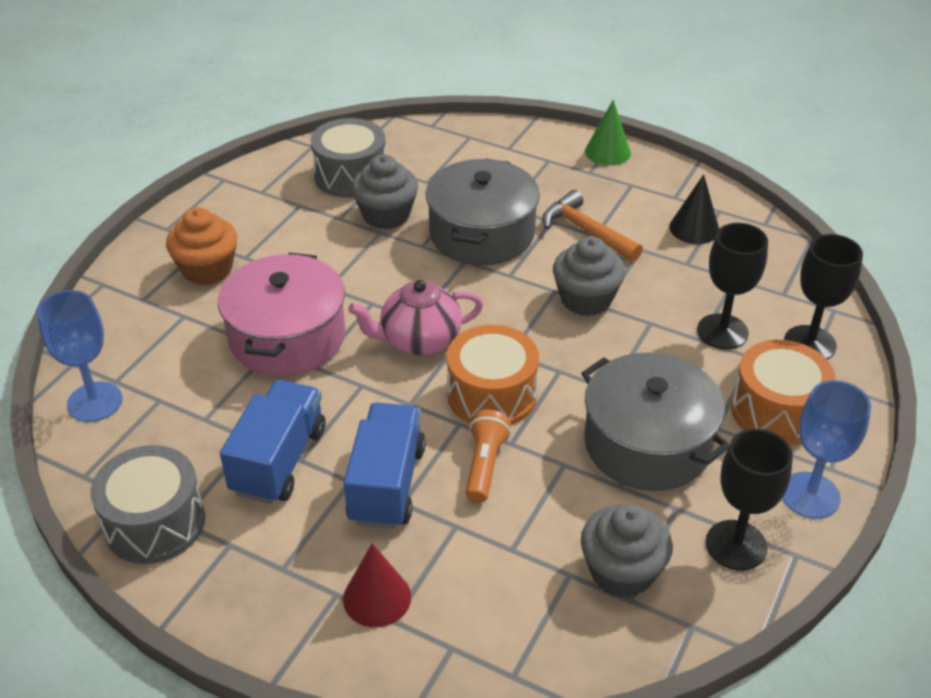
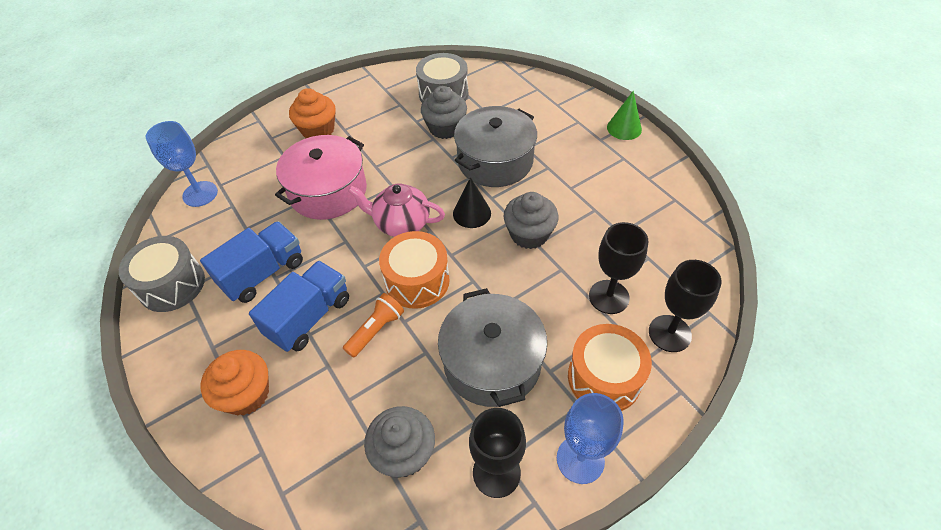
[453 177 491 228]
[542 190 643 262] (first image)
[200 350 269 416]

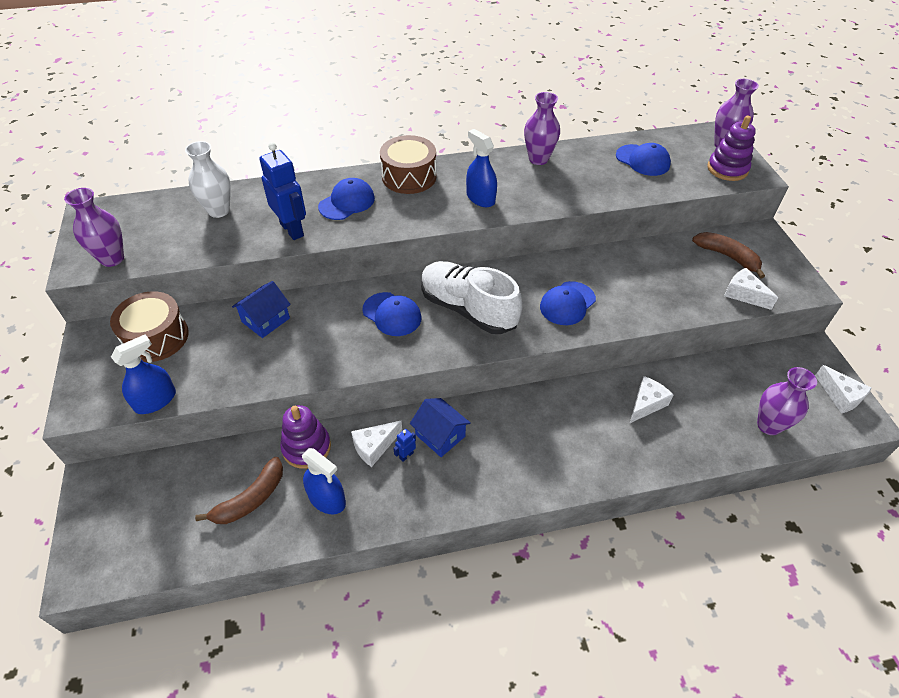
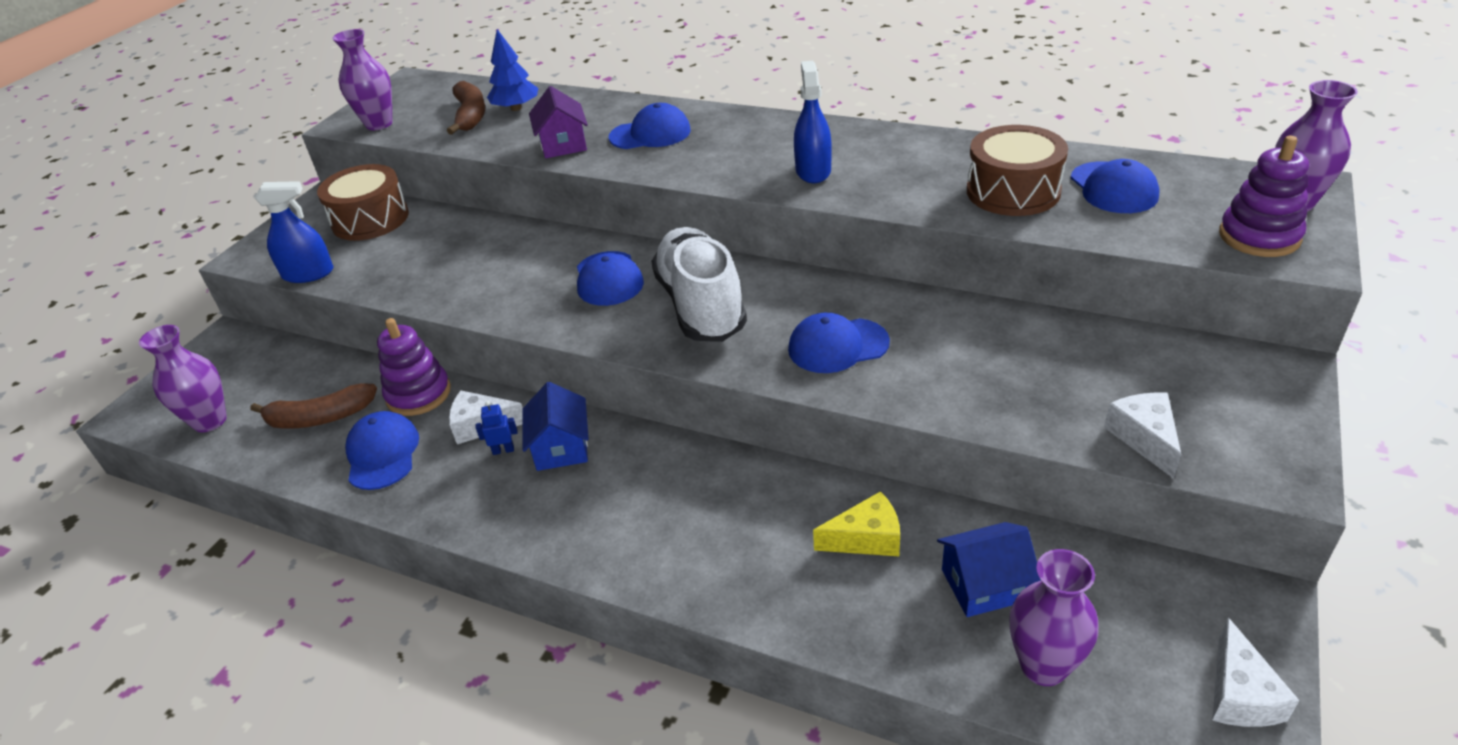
[139 325 227 432]
[967 125 1068 216]
[487 29 538 111]
[529 86 588 158]
[447 81 485 135]
[937 522 1041 617]
[813 491 900 556]
[345 411 419 490]

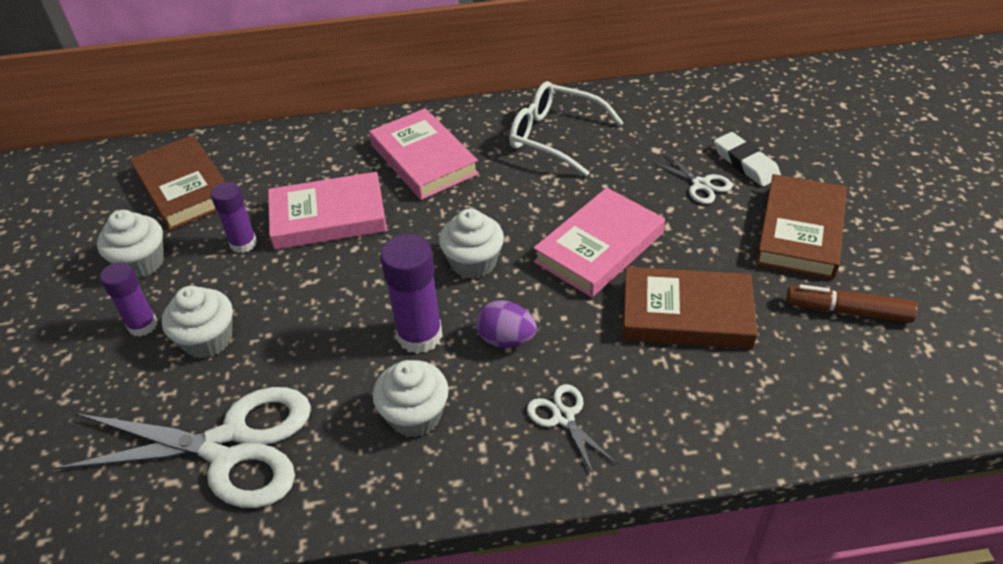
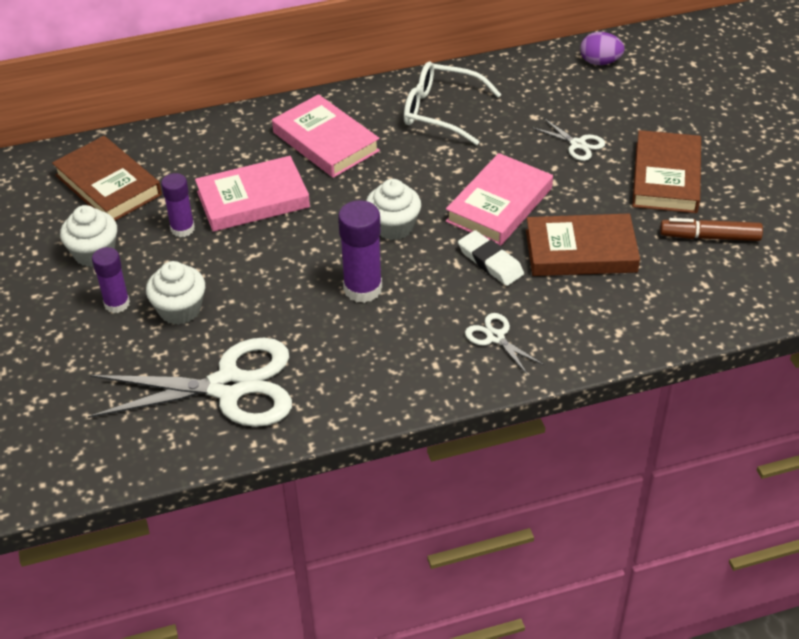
[458 230 524 286]
[580 32 625 65]
[373 360 449 437] (first image)

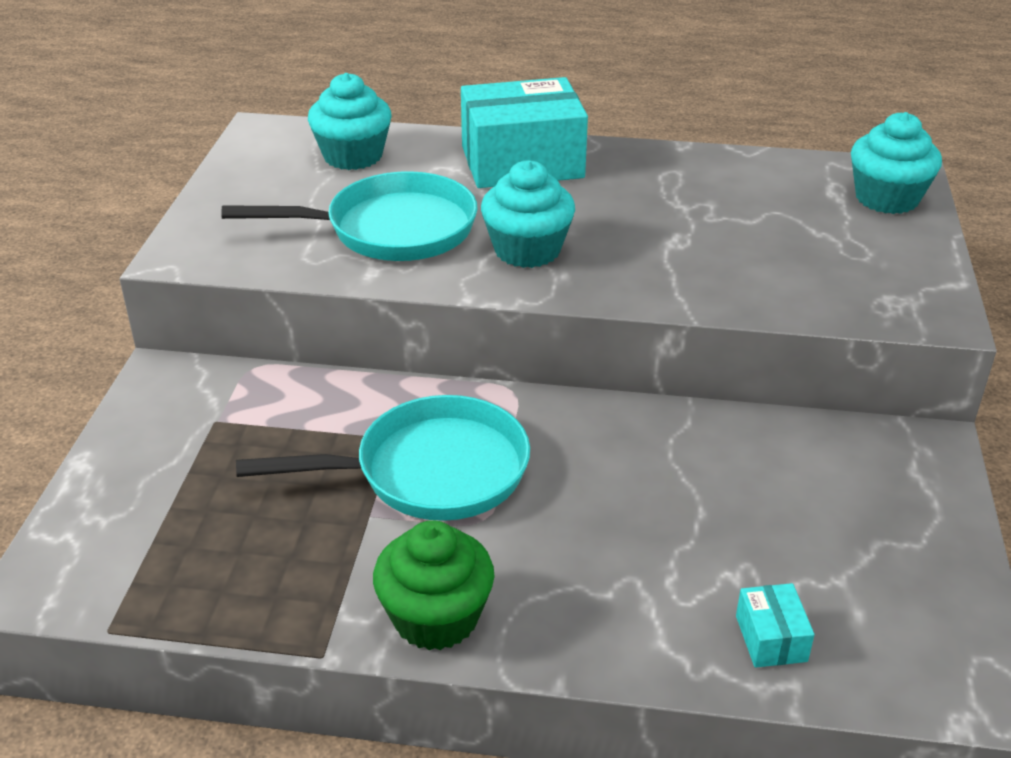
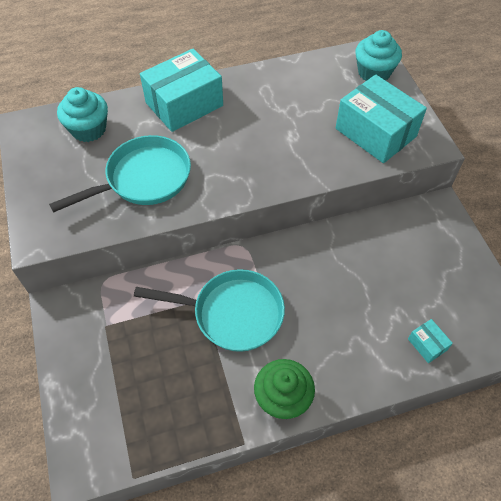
[481 160 575 268] (first image)
[134 269 285 352]
[336 75 427 163]

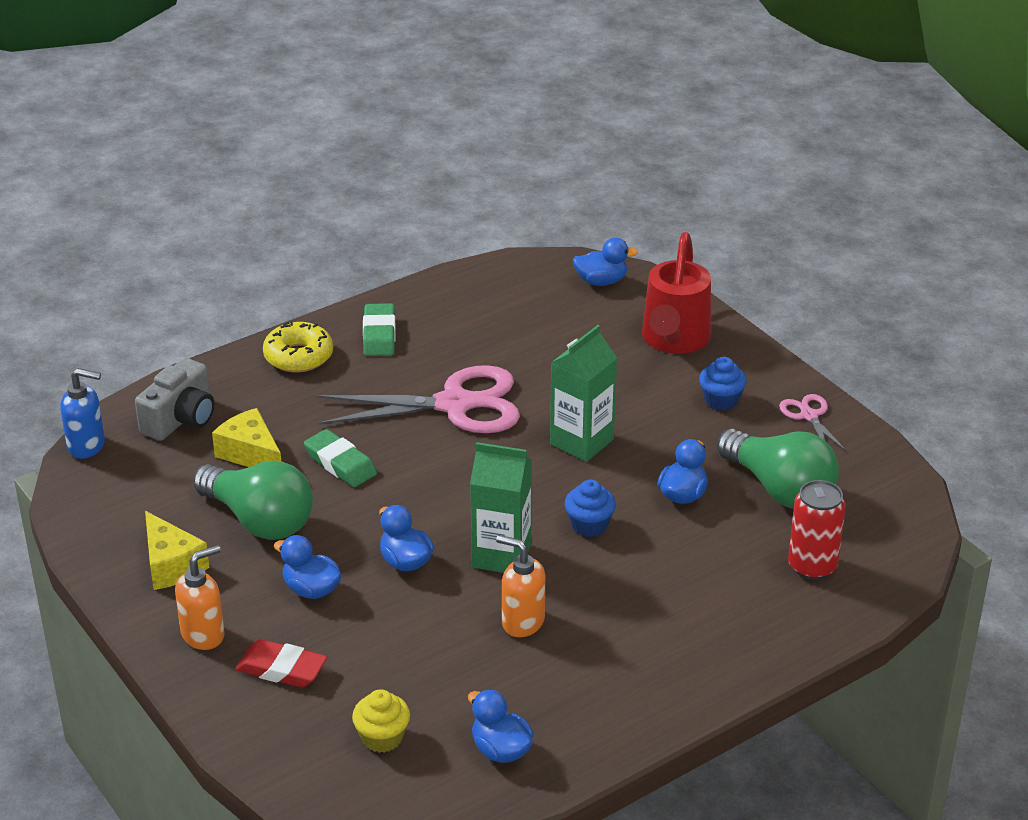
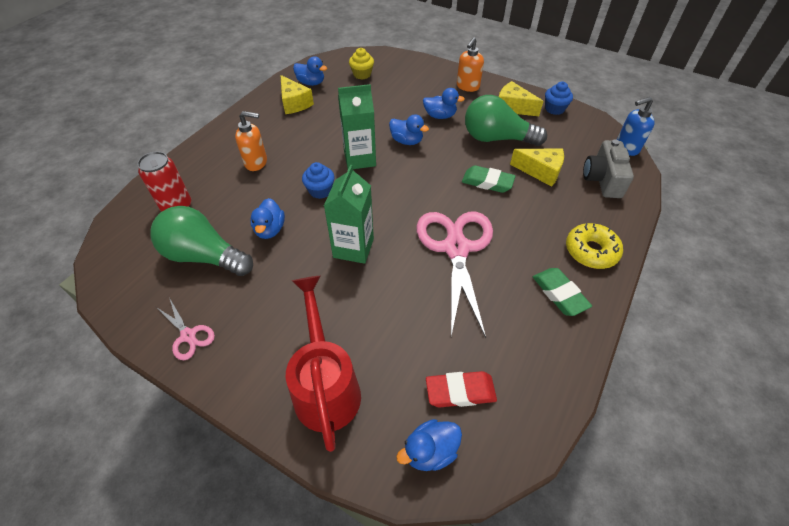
[545 82 573 115]
[417 212 493 338]
[235 111 267 171]
[426 371 497 407]
[280 75 314 114]

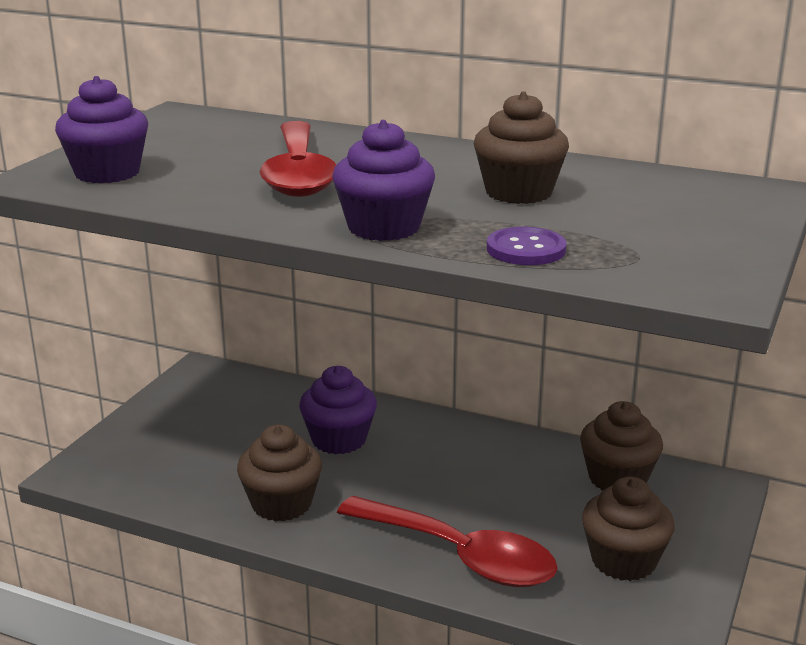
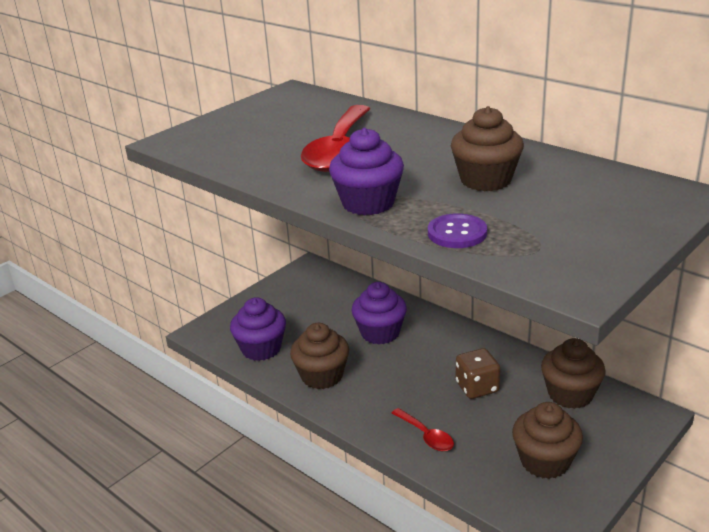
[230 297 286 361]
[392 408 454 451]
[456 348 500 399]

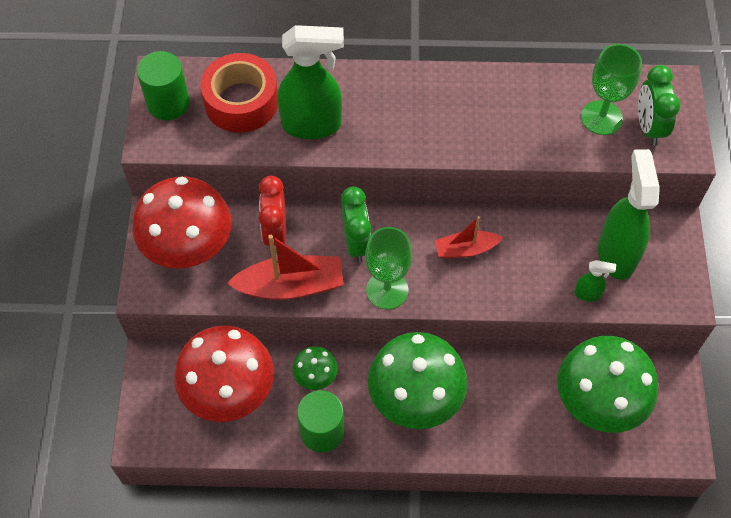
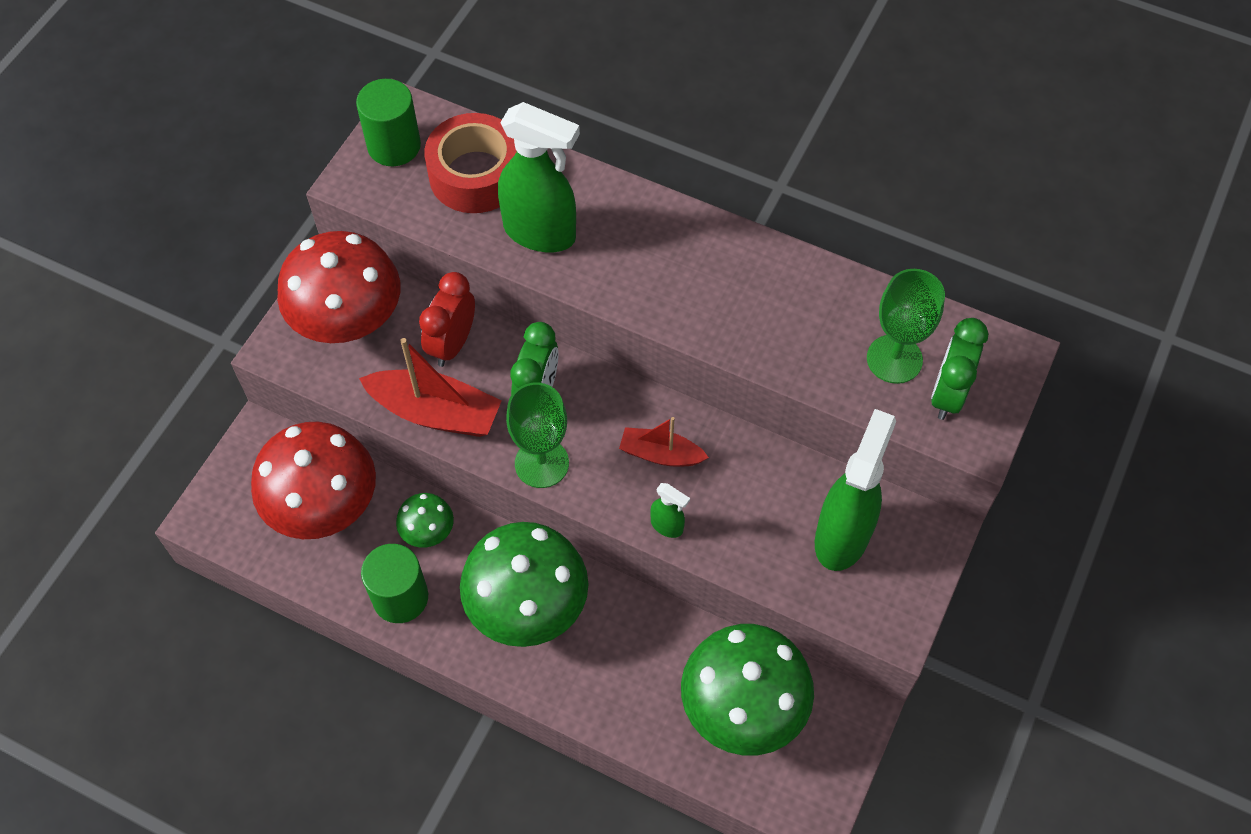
[650 483 690 538]

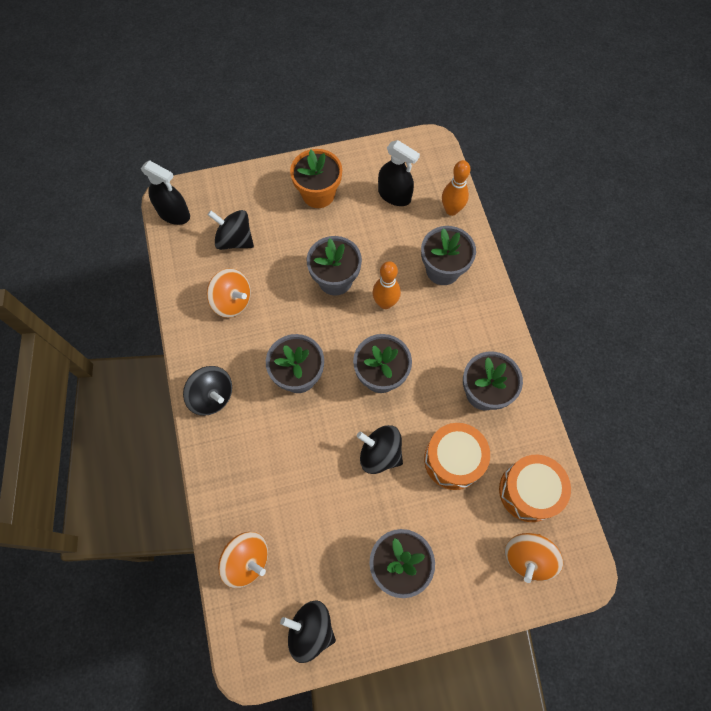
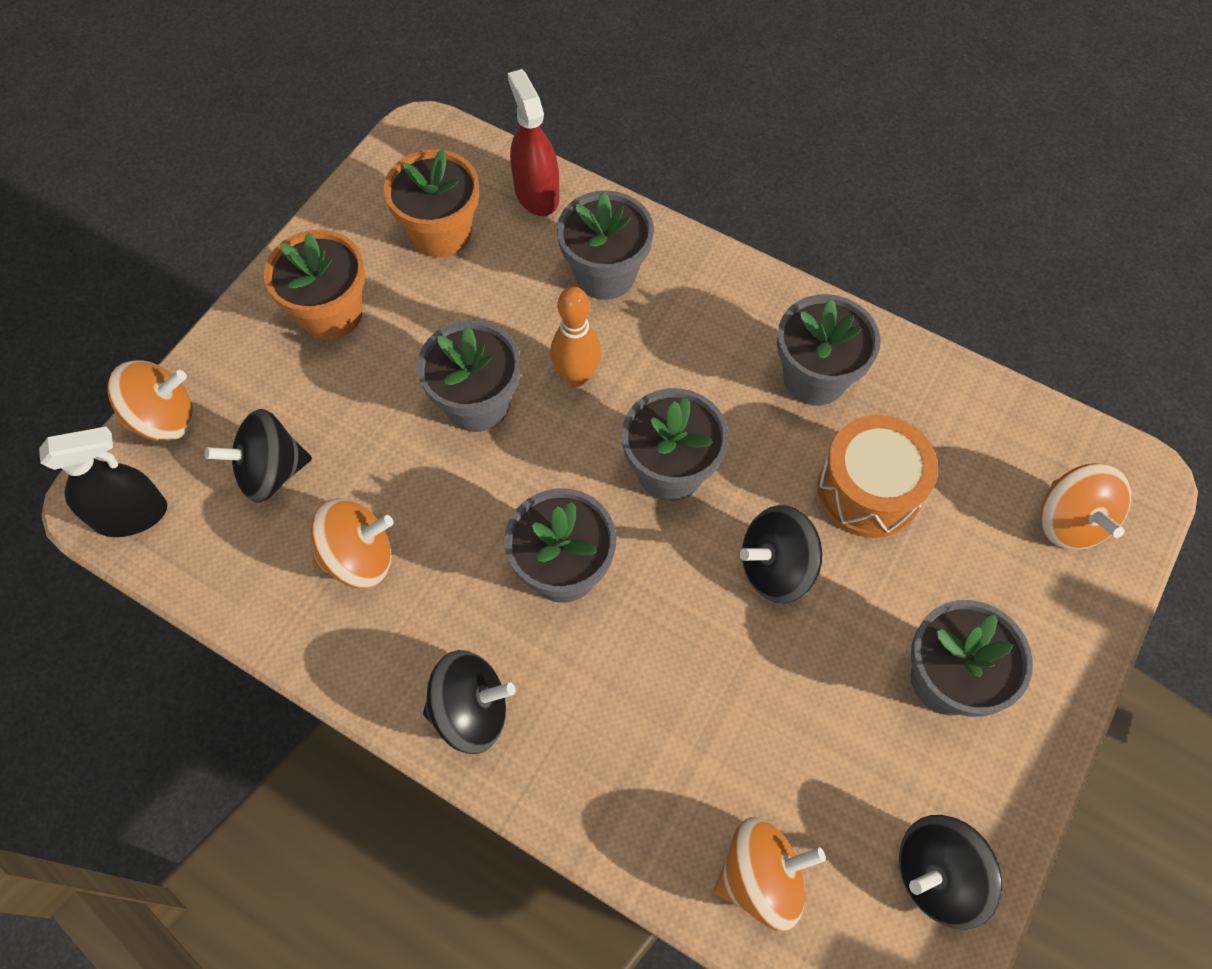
[384 149 479 258]
[508 69 559 216]
[499 455 571 522] (first image)
[107 360 194 442]

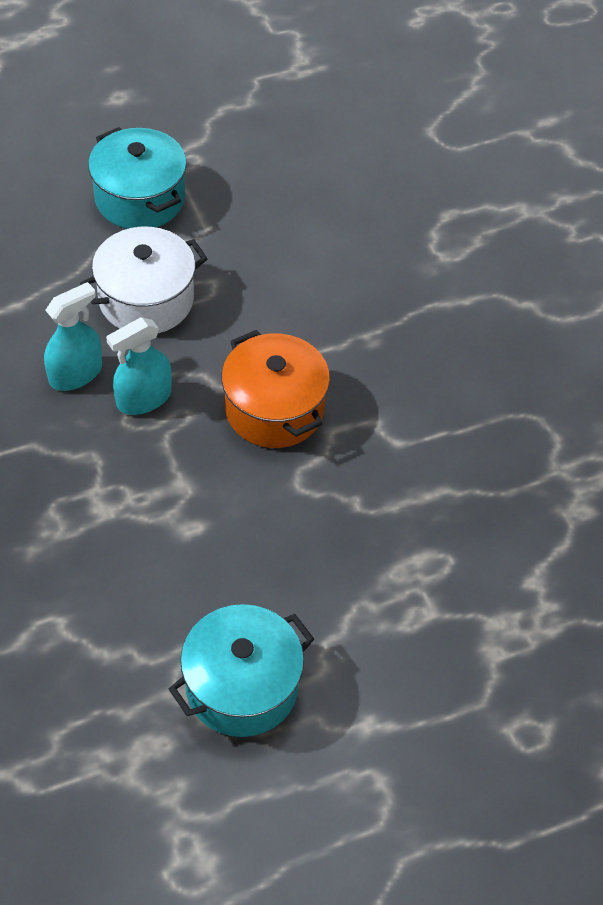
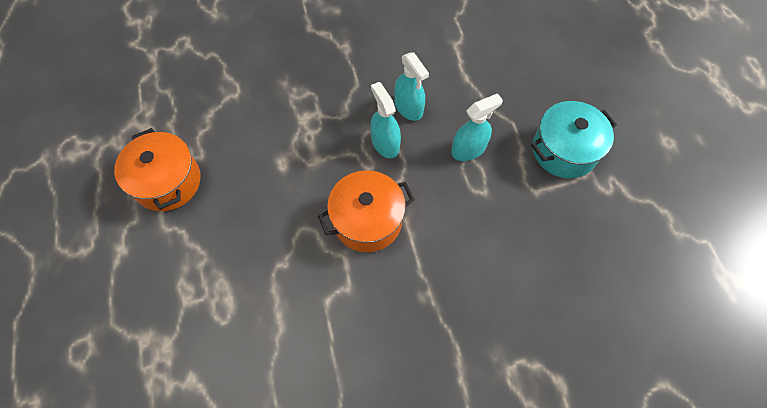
[451 93 503 161]
[114 128 201 211]

